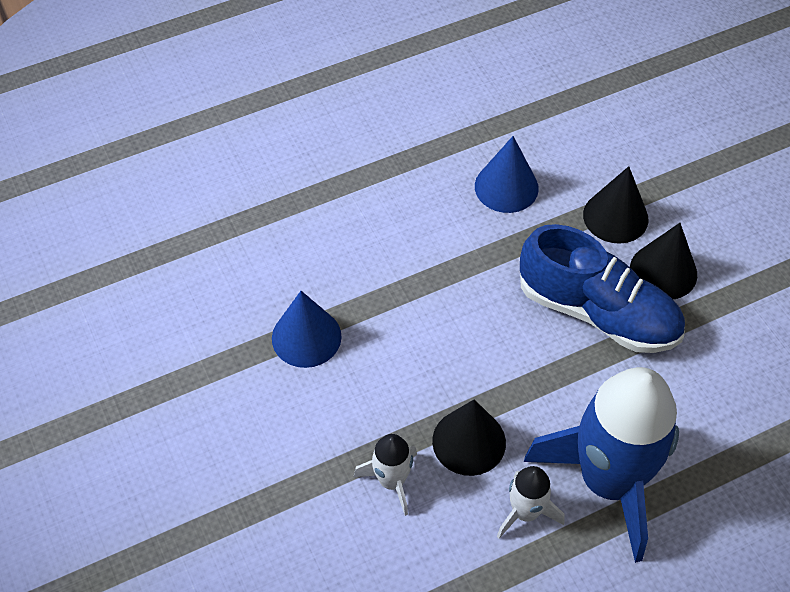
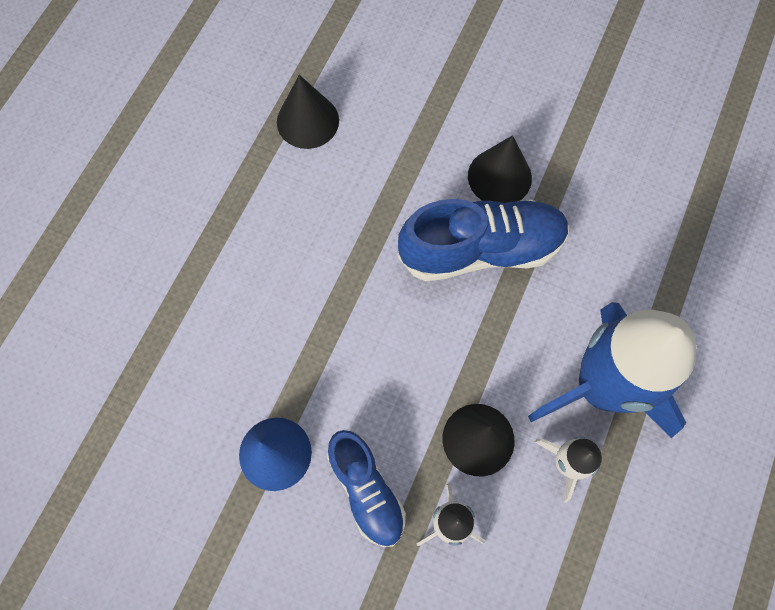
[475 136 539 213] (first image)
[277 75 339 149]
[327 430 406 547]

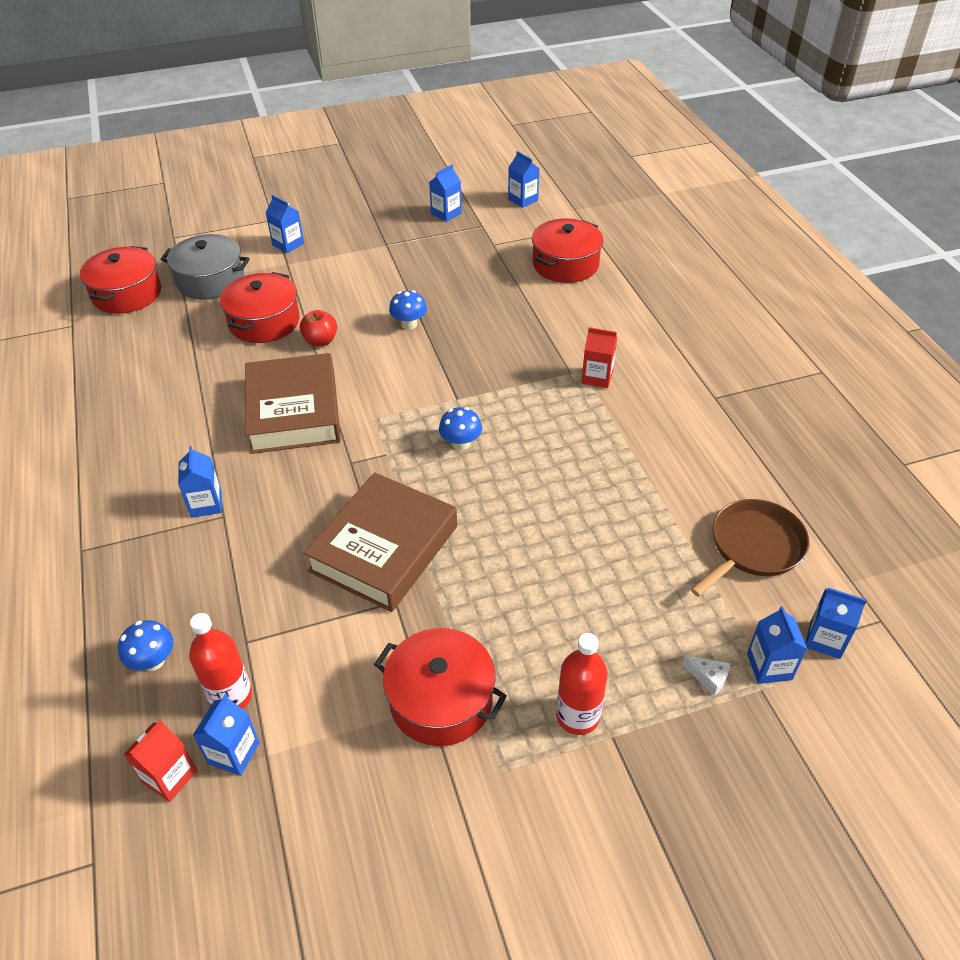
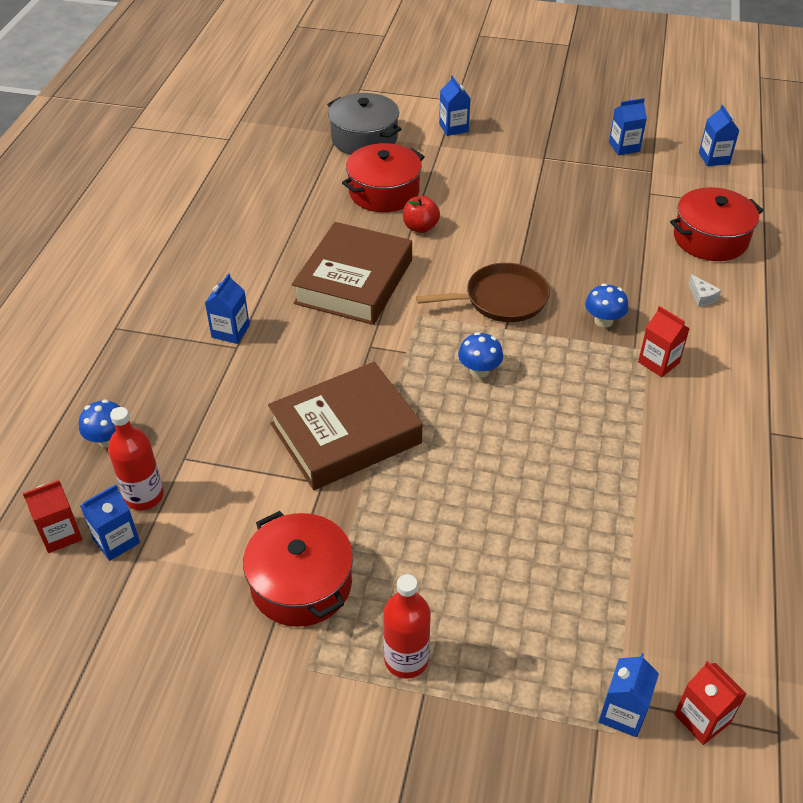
[80 246 161 314] (first image)
[585 283 629 328]
[416 263 550 322]
[674 661 747 745]
[689 274 721 307]

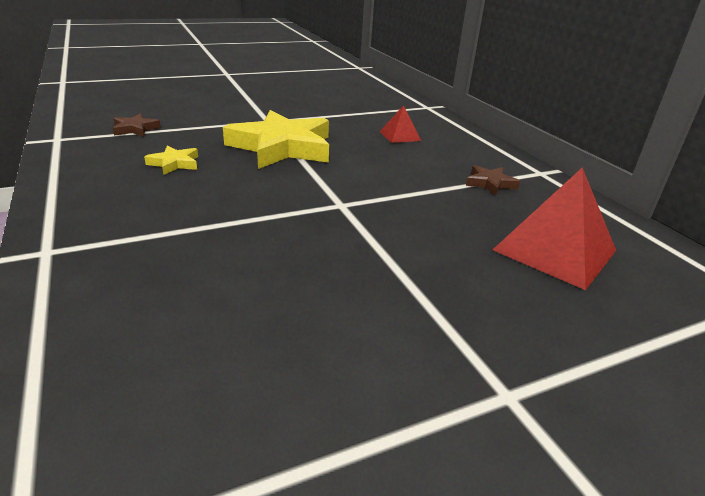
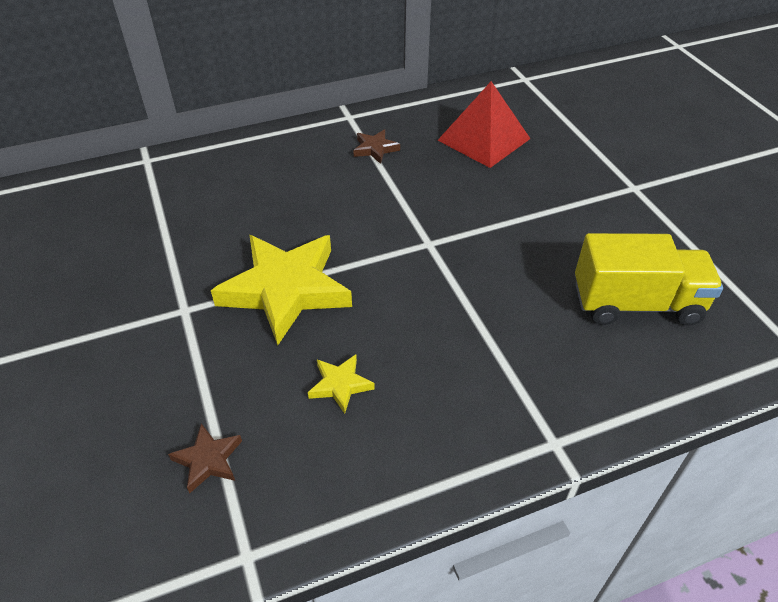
[379 105 421 143] (first image)
[575 233 723 326]

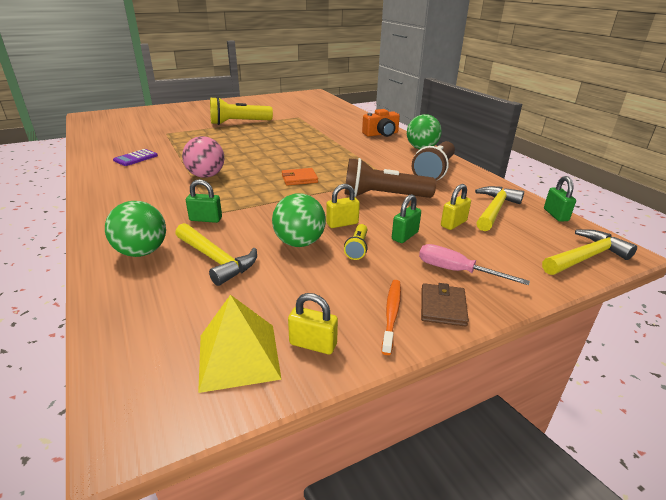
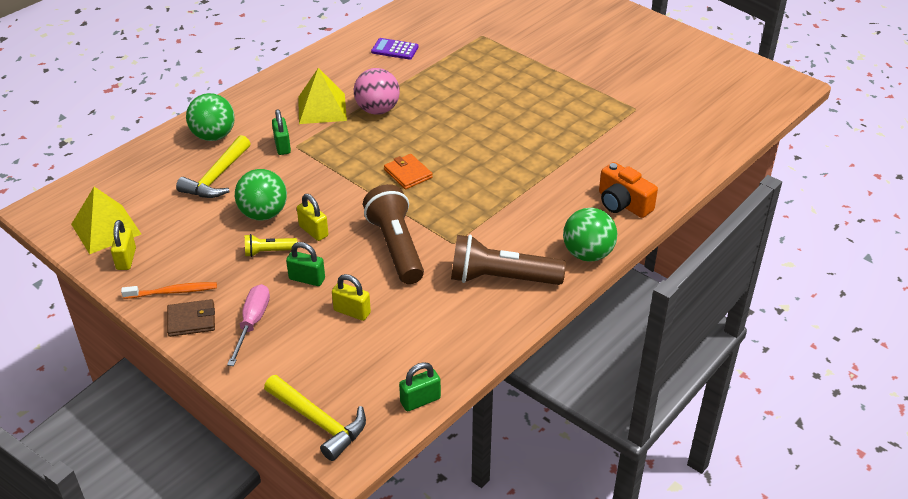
[210 97 273 125] (first image)
[475 186 524 231] (first image)
[298 68 347 124]

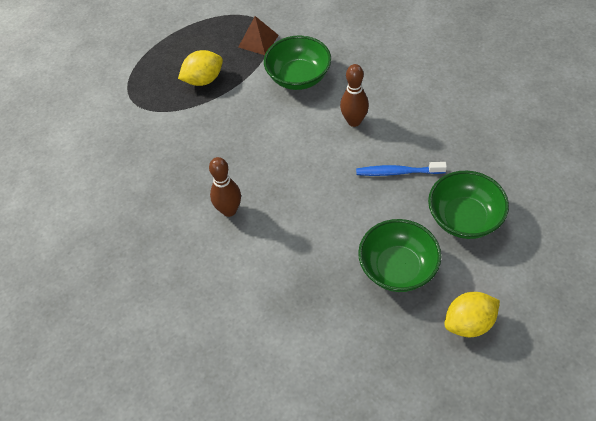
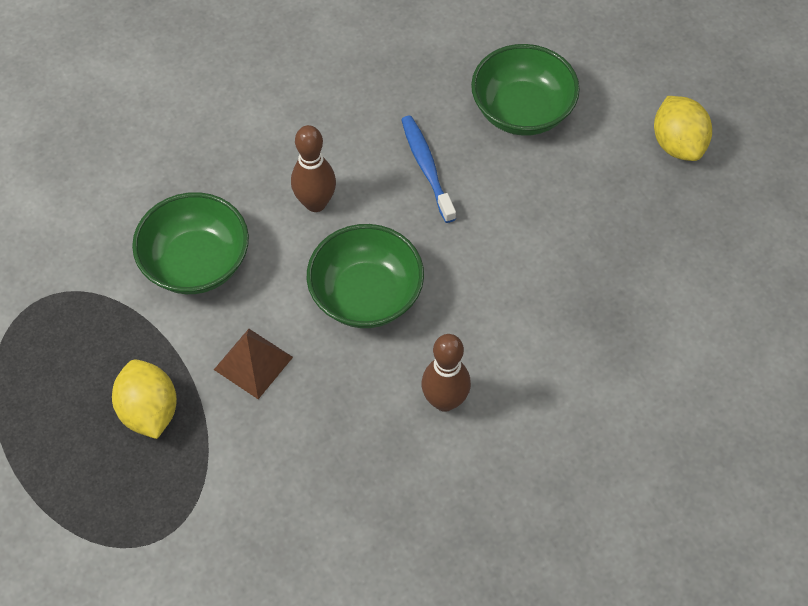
[214 329 293 399]
[401 116 456 223]
[307 224 424 328]

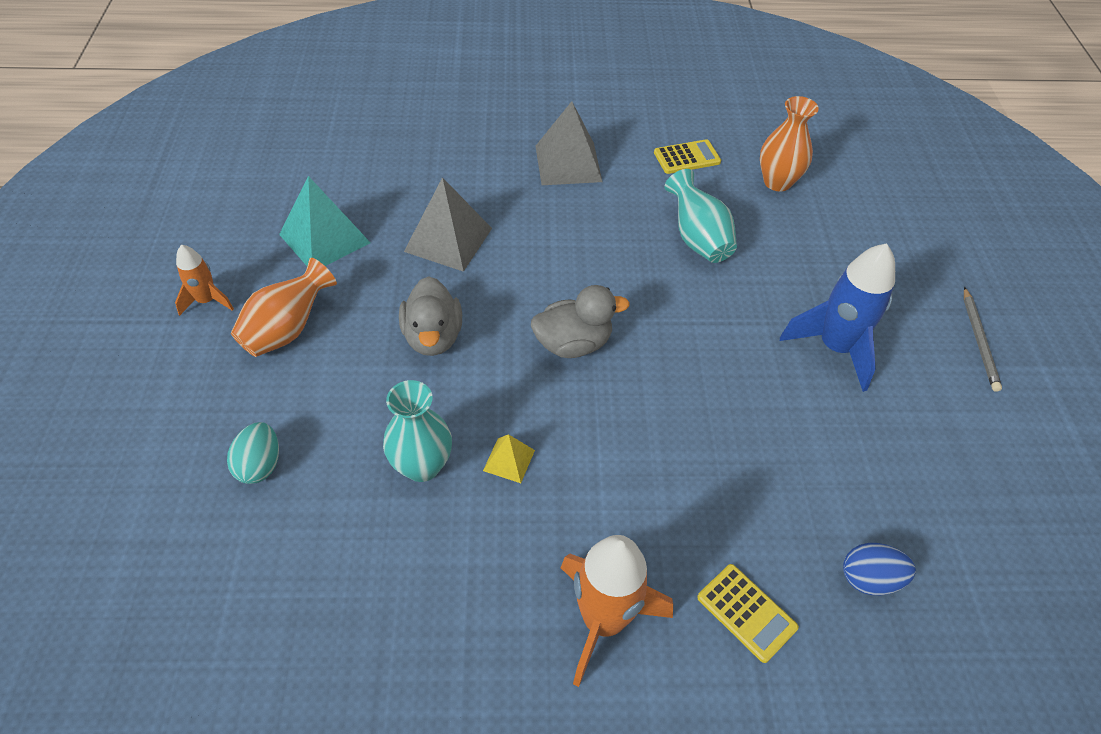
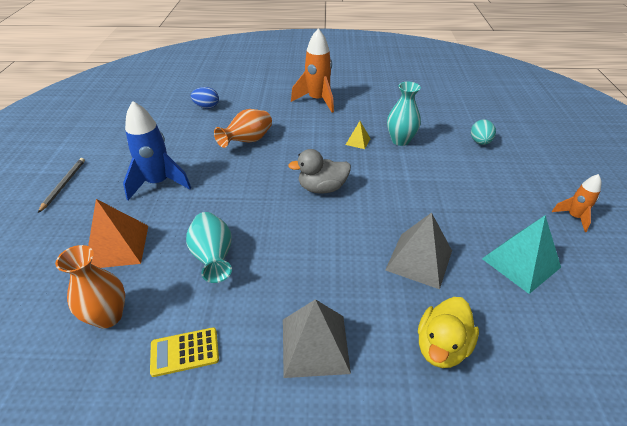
[214 109 272 148]
[399 276 462 356] (first image)
[697 564 799 663] (first image)
[88 199 148 268]
[418 297 479 368]

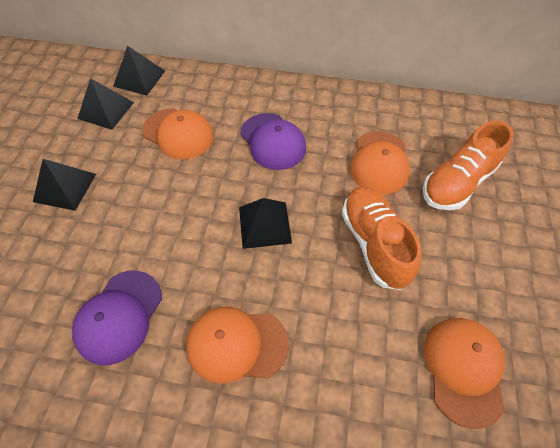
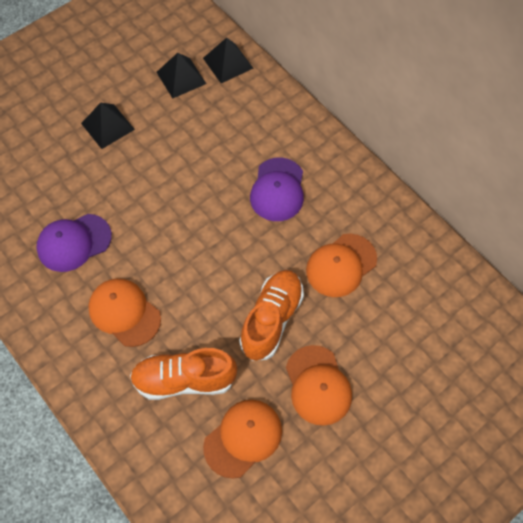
[286 345 352 426]
[130 348 238 400]
[239 198 292 249] (first image)

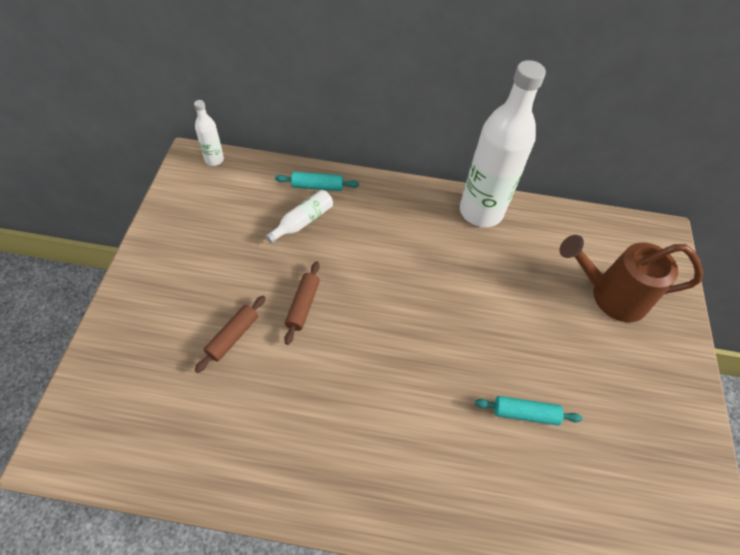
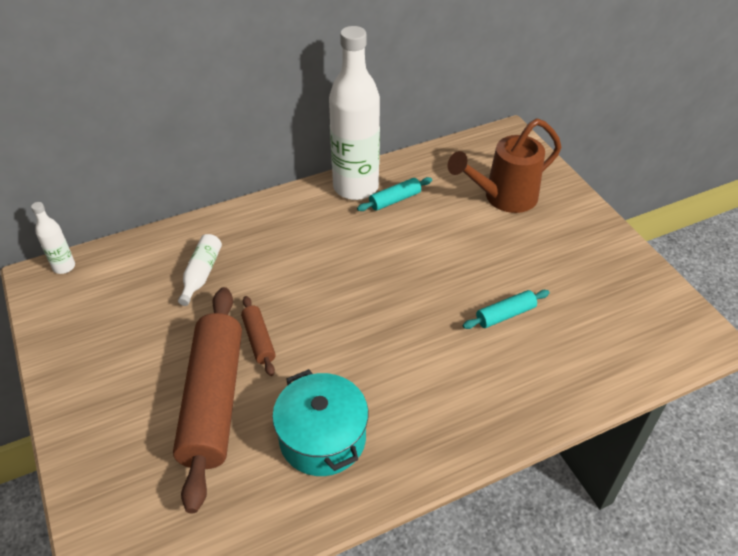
[357 177 432 211]
[173 287 242 513]
[272 369 369 476]

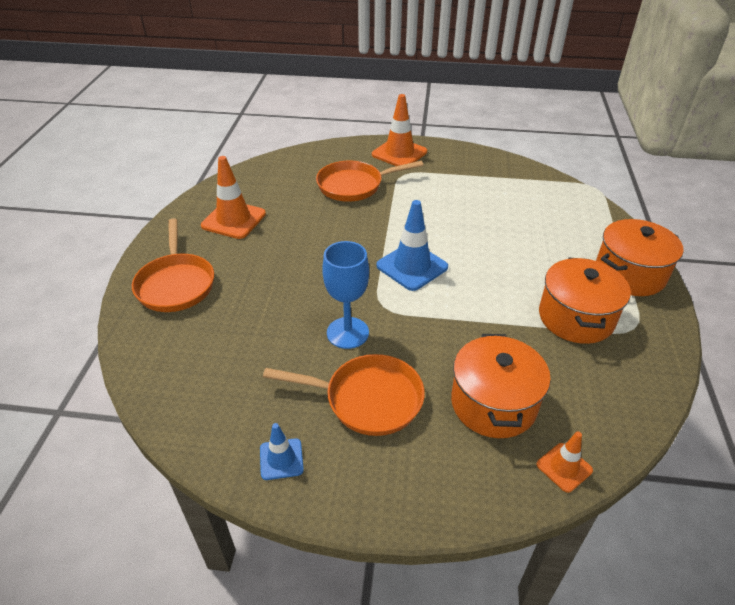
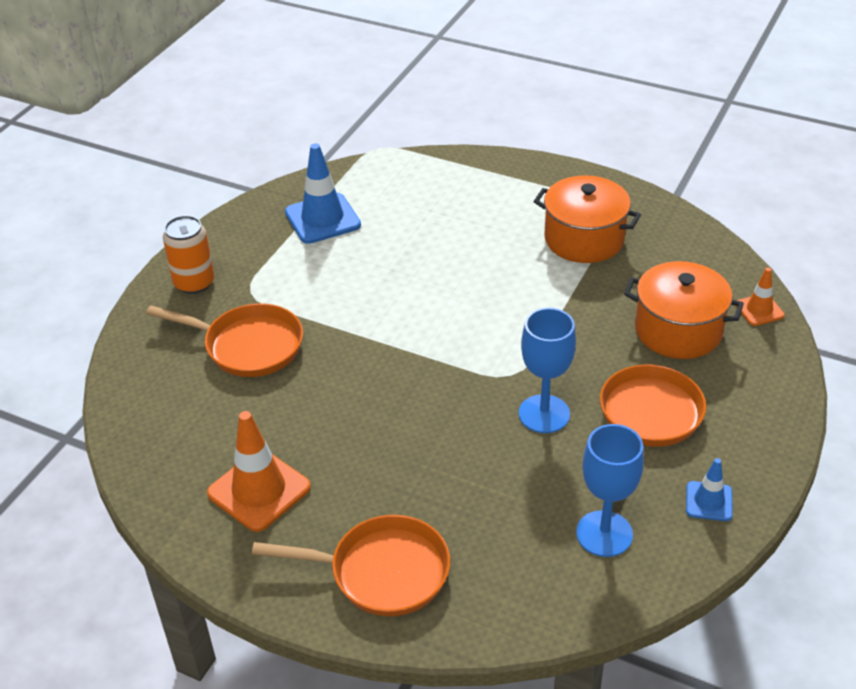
[163 215 215 294]
[146 303 303 377]
[285 143 361 244]
[596 219 684 296] (first image)
[576 424 644 557]

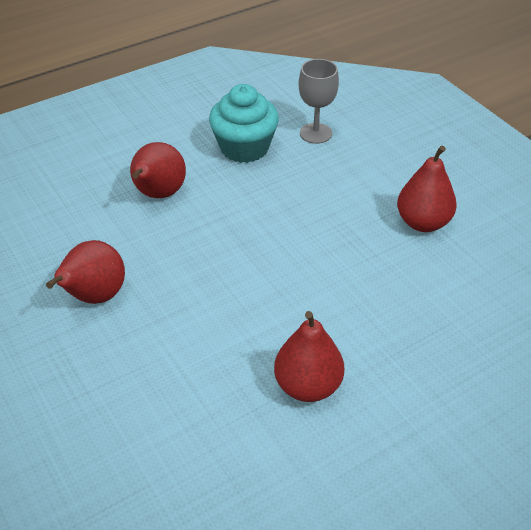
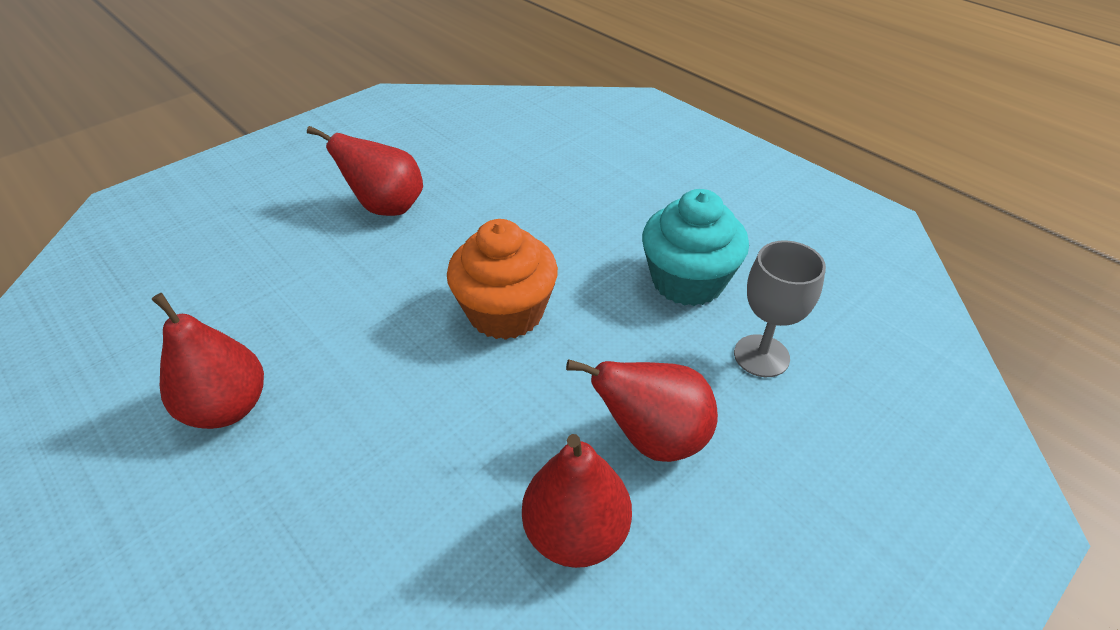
[566 359 718 462]
[447 219 558 340]

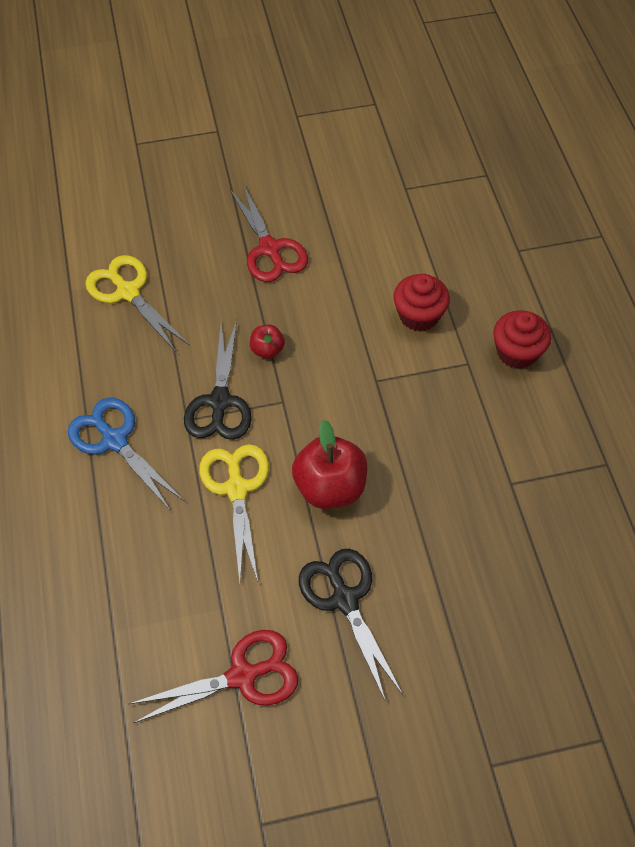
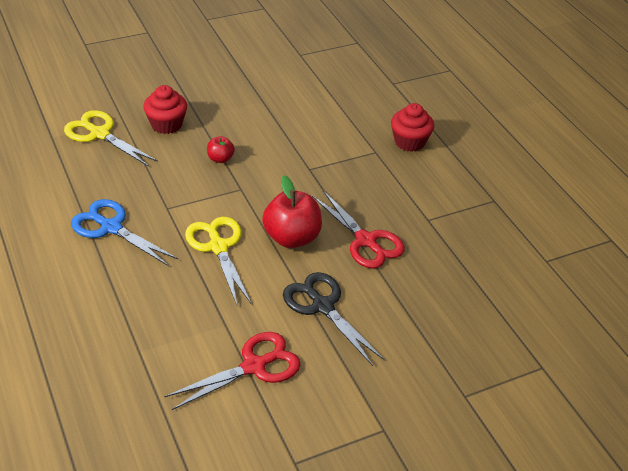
[312 190 405 269]
[144 85 187 134]
[184 320 252 440] (first image)

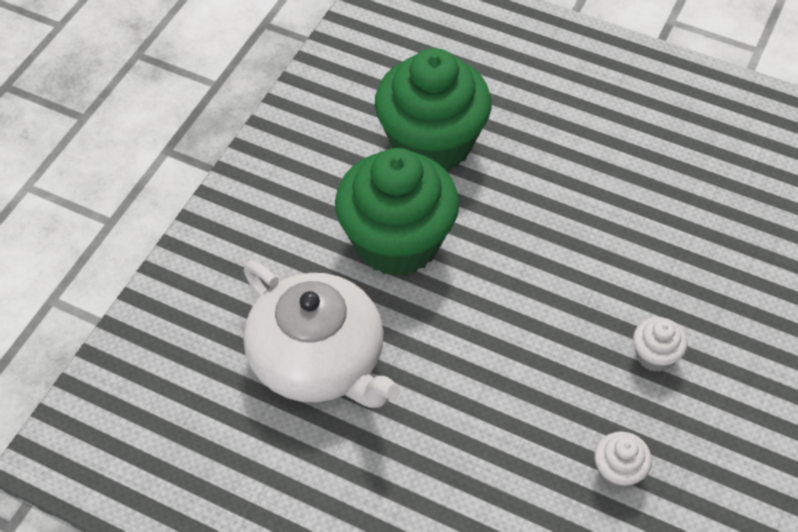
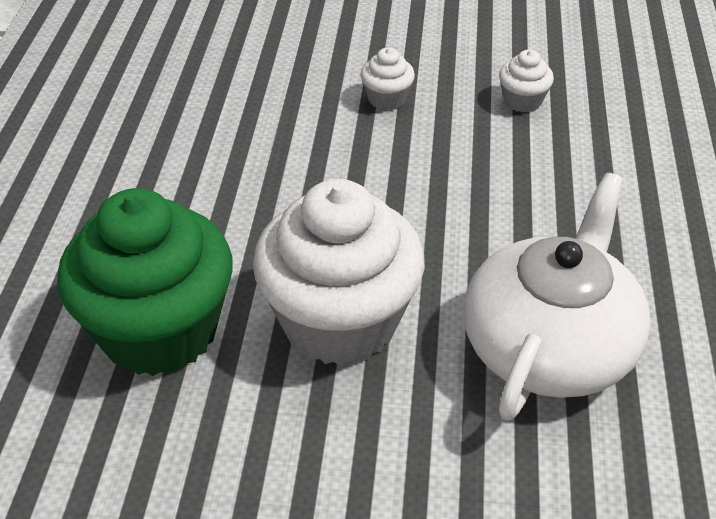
[253 179 425 366]

